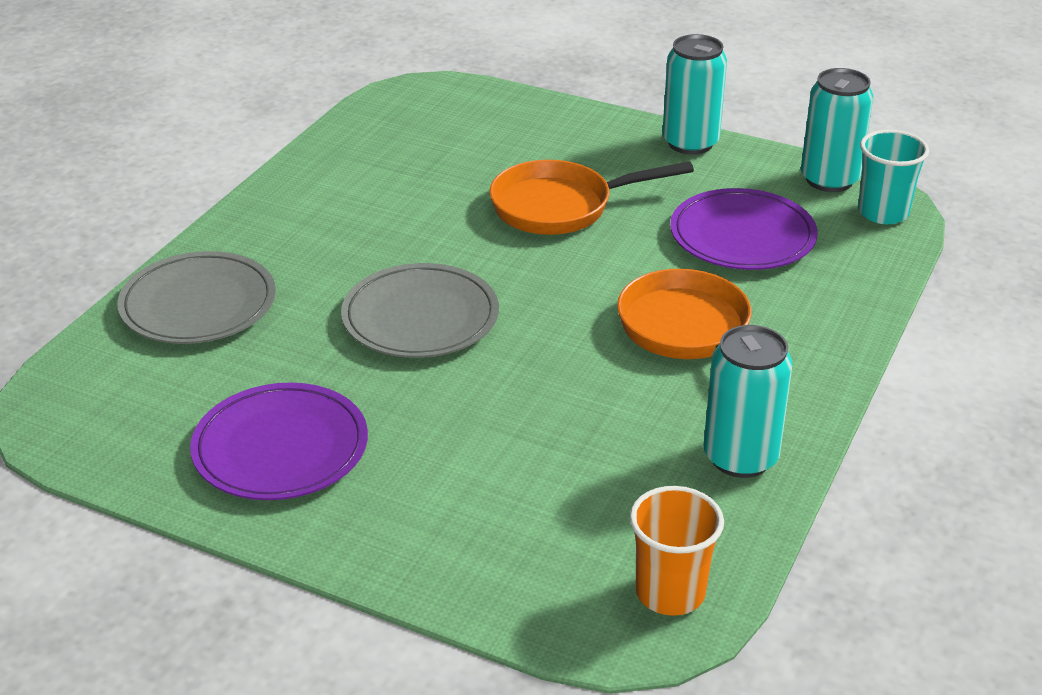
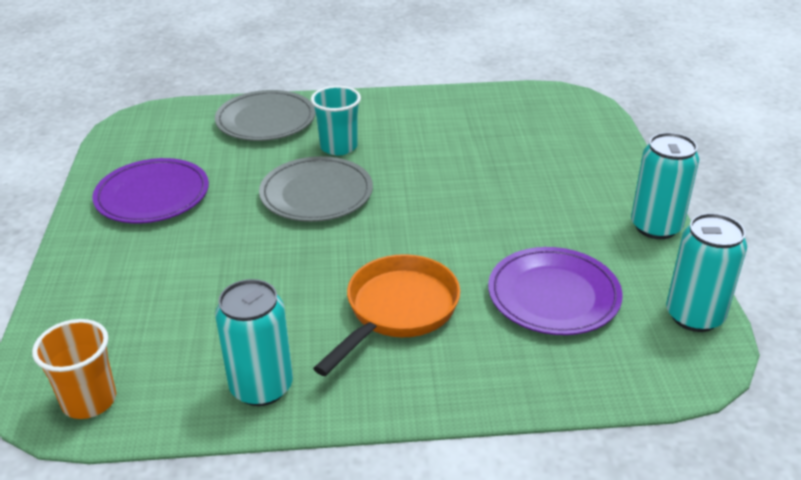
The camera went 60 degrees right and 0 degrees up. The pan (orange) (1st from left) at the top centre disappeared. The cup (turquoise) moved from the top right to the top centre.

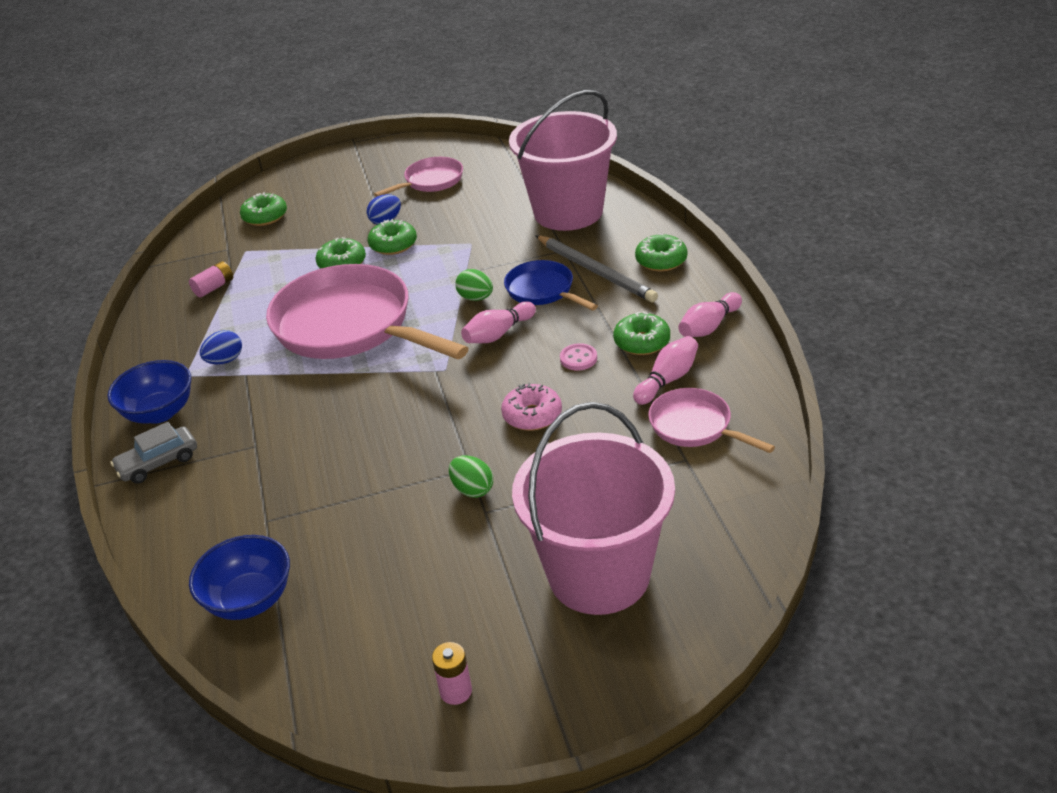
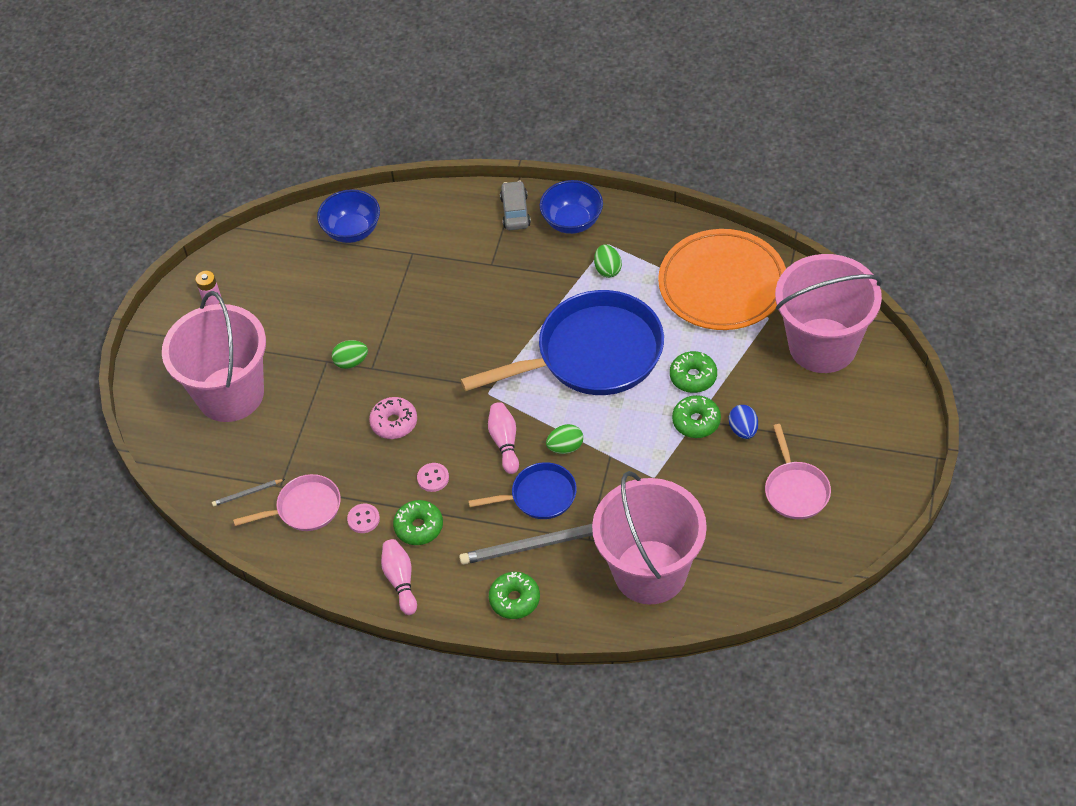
The camera went 120 degrees right and 15 degrees up. The pencil (grey) (1st from left) at the middle left appeared. The battery (pink) (1st from left) at the middle left was replaced by the plate (orange) at the middle right. The donut (green) (1st from left) at the top left was replaced by the bucket (pink) (3rd from left) at the middle right. The bowling pin (pink) (2nd from left) at the centre was replaced by the button (pink) (1st from left) at the centre. The egg (blue) (1st from left) at the middle left became the egg (green) (3rd from left) at the top centre. The pan (pink) (1st from left) at the centre became the pan (blue) (2nd from left) at the centre.

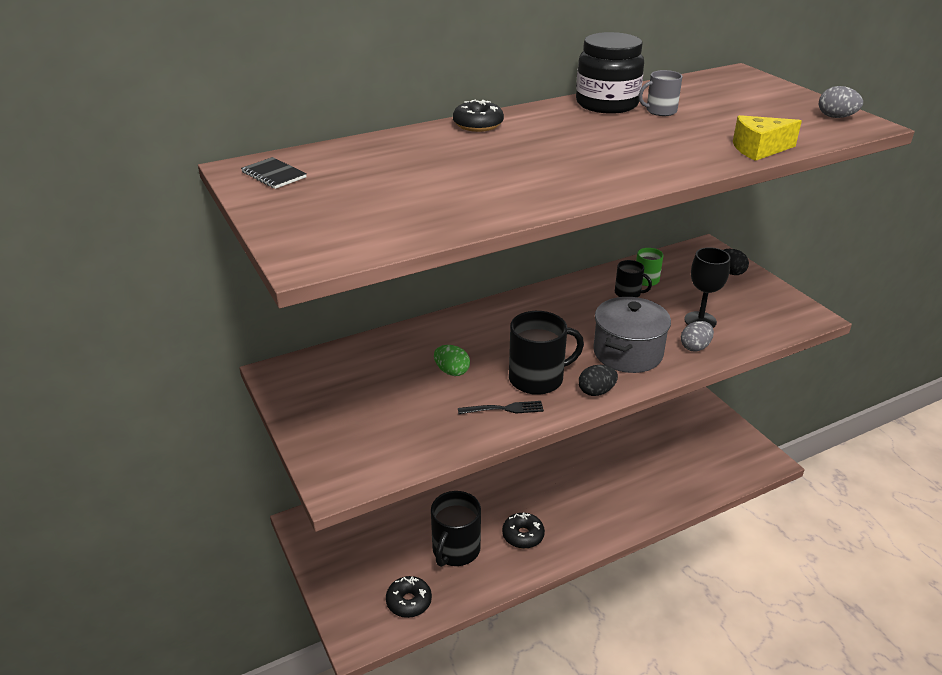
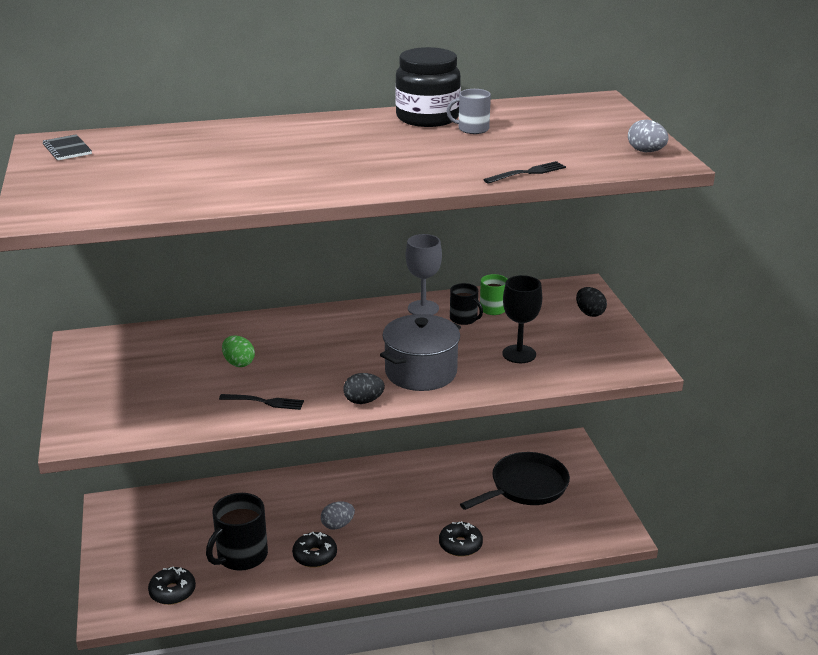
The camera went 15 degrees right and 5 degrees down. The mug (black) (2nd from left) at the centre disappeared. The goblet (grey) at the centre appeared. The pan (black) at the bottom centre appeared. The donut (black) (2nd from left in the first image) moved from the top centre to the bottom centre. The egg (grey) (1st from left) moved from the middle right to the bottom centre. The cheese (yellow) at the top right was replaced by the fork (black) (2nd from left) at the top centre.

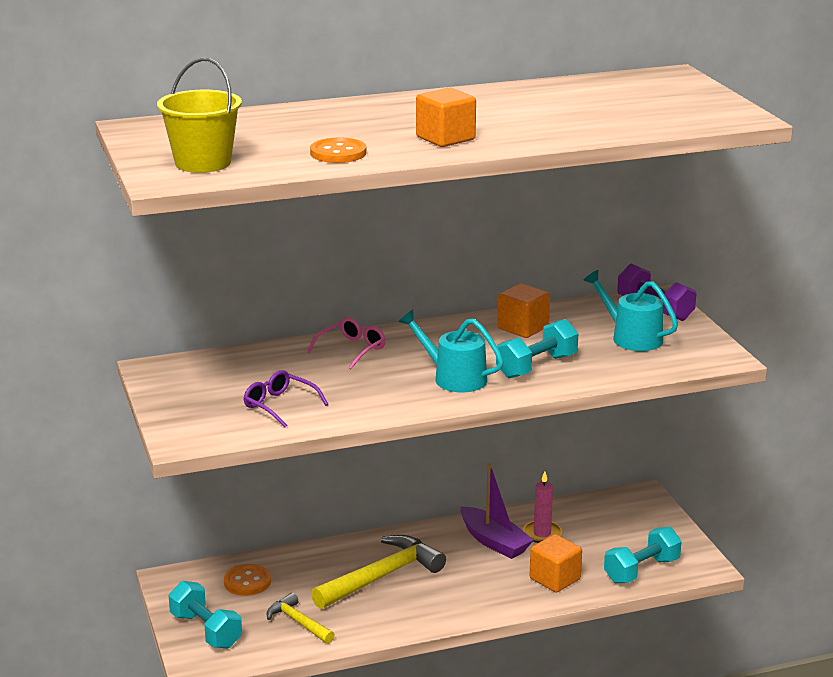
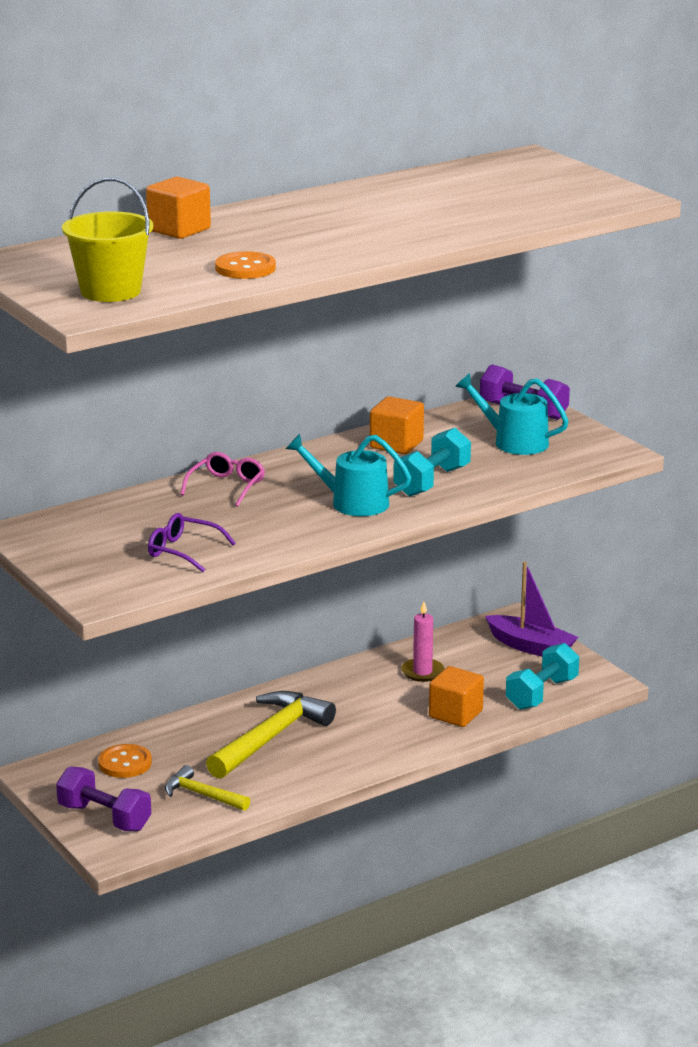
The camera went 15 degrees left and 0 degrees up. The cube (orange) (1st from left) moved from the top centre to the top left. The boat (purple) moved from the bottom centre to the middle right. The dumbbell (turquoise) (1st from left) at the bottom left became the dumbbell (purple) (1st from left) at the bottom left.

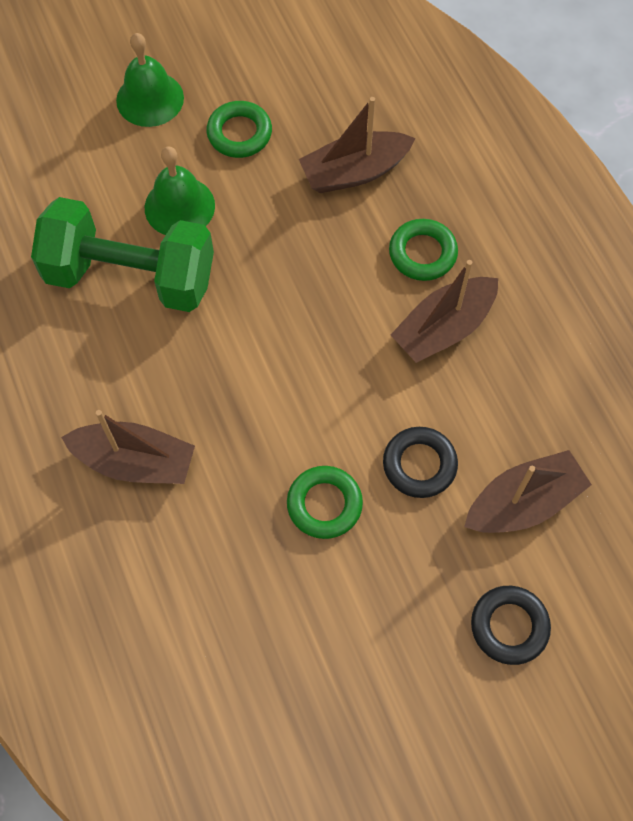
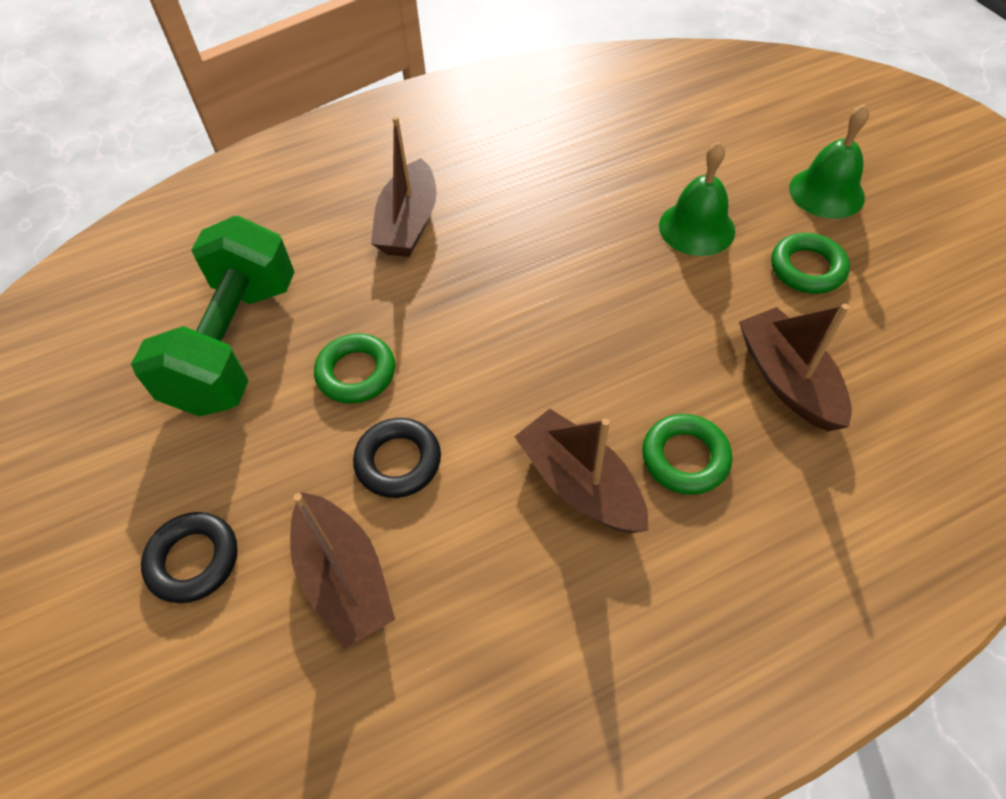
The camera went 90 degrees right and 10 degrees down. The dumbbell (green) moved from the top left to the middle left.

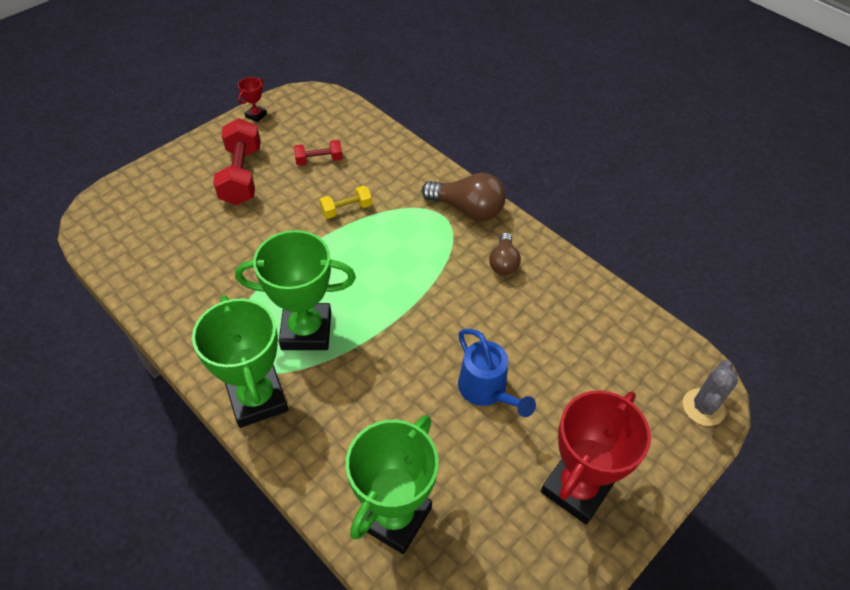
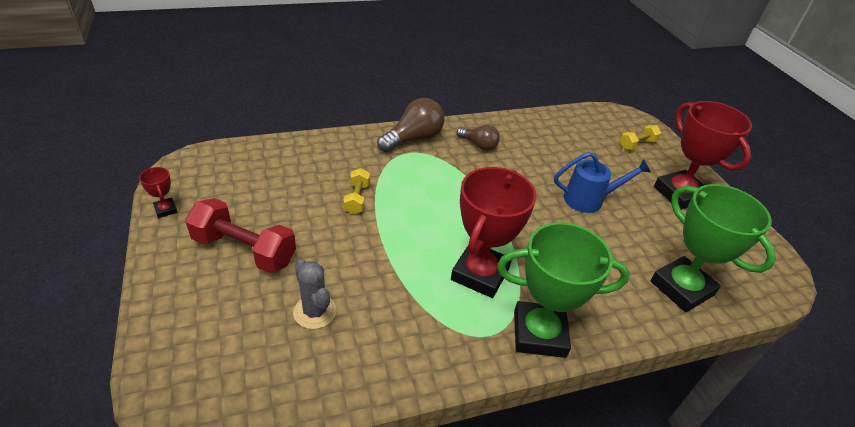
The camera went 65 degrees left and 10 degrees down. The dumbbell (red) (2nd from left) at the top centre disappeared. The dumbbell (yellow) (2nd from left) at the top right appeared. The cactus (grey) moved from the middle right to the bottom centre. The trophy (green) (2nd from left) at the centre became the trophy (red) (2nd from left) at the centre.

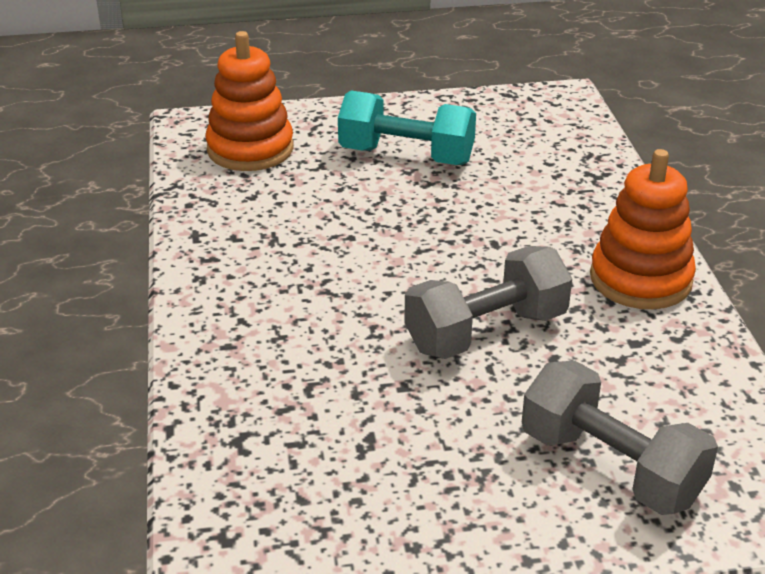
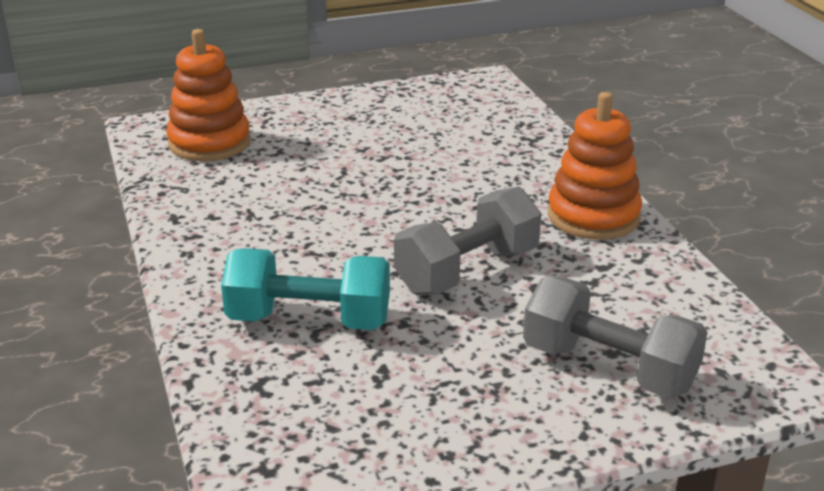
The camera went 10 degrees left and 5 degrees down. The dumbbell (turquoise) moved from the top centre to the centre.

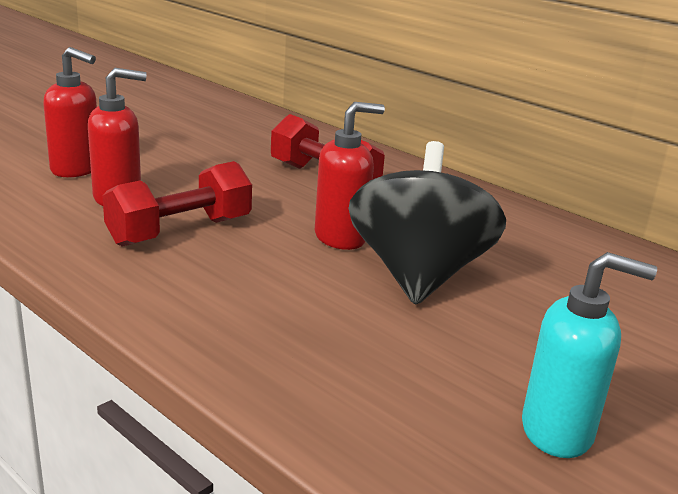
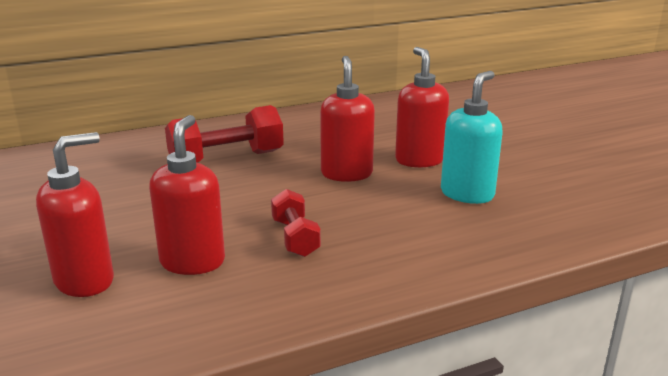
The camera went 65 degrees left and 0 degrees up. The soap dispenser (turquoise) moved from the bottom right to the middle right. The spinning top (black) at the centre was replaced by the soap dispenser (red) (4th from left) at the top centre. The dumbbell (red) (1st from left in the first image) at the middle left changed to 0.60 times the size.

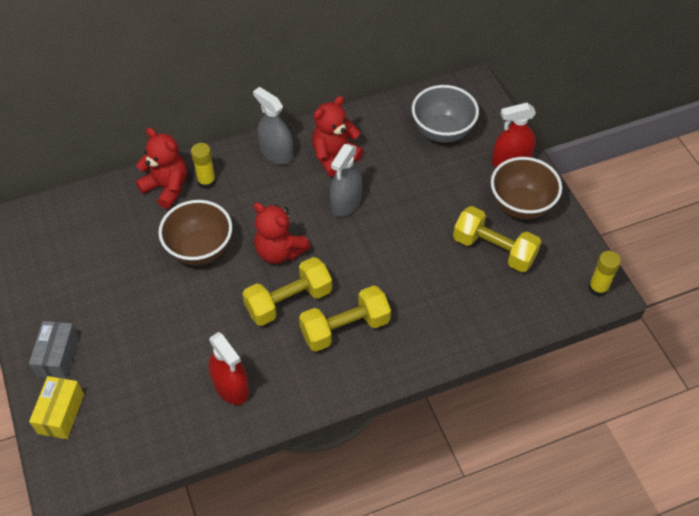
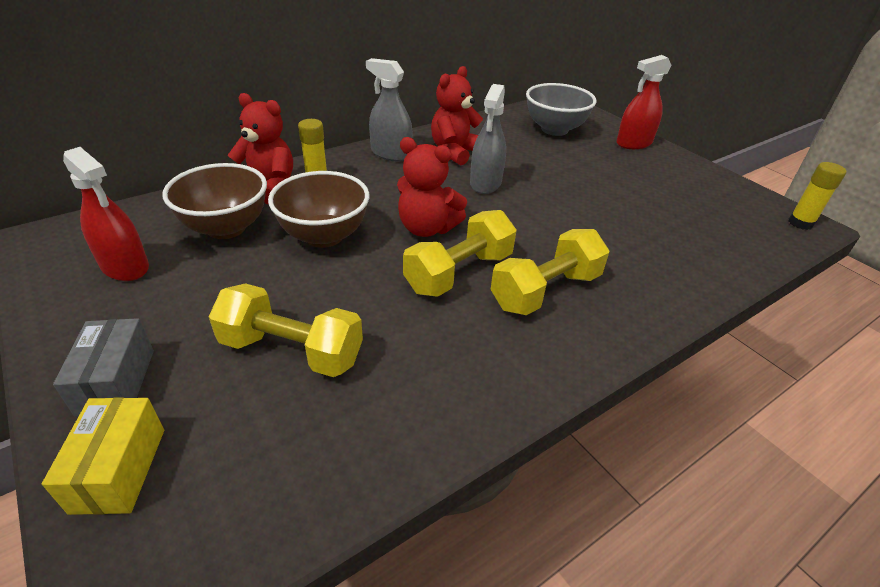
The camera went 15 degrees left and 15 degrees down. The spray bottle (red) (1st from left) moved from the bottom left to the middle left. The dumbbell (yellow) (3rd from left in the first image) moved from the middle right to the middle left. The bowl (brown) (2nd from left in the first image) moved from the middle right to the middle left.

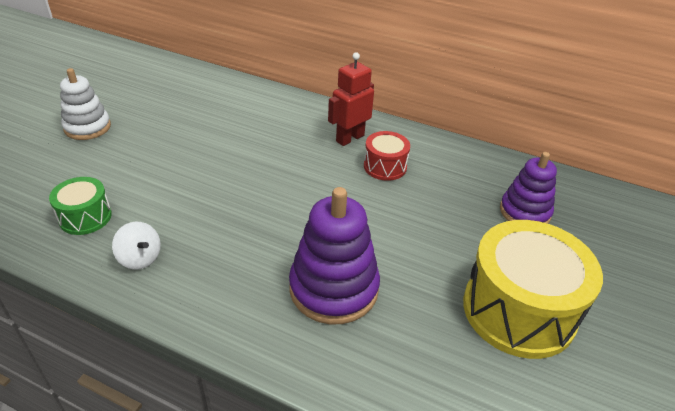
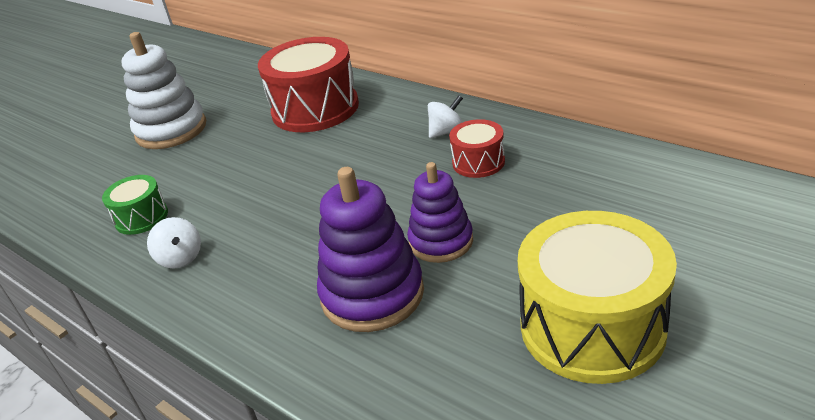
The camera went 20 degrees right and 5 degrees down. The drum (red) (1st from left) at the top centre appeared. The stacking toy (purple) (2nd from left) moved from the middle right to the centre. The robot (red) at the top centre was replaced by the spinning top (white) (2nd from left) at the top centre. The stacking toy (white) at the top left changed to 1.50 times the size.

